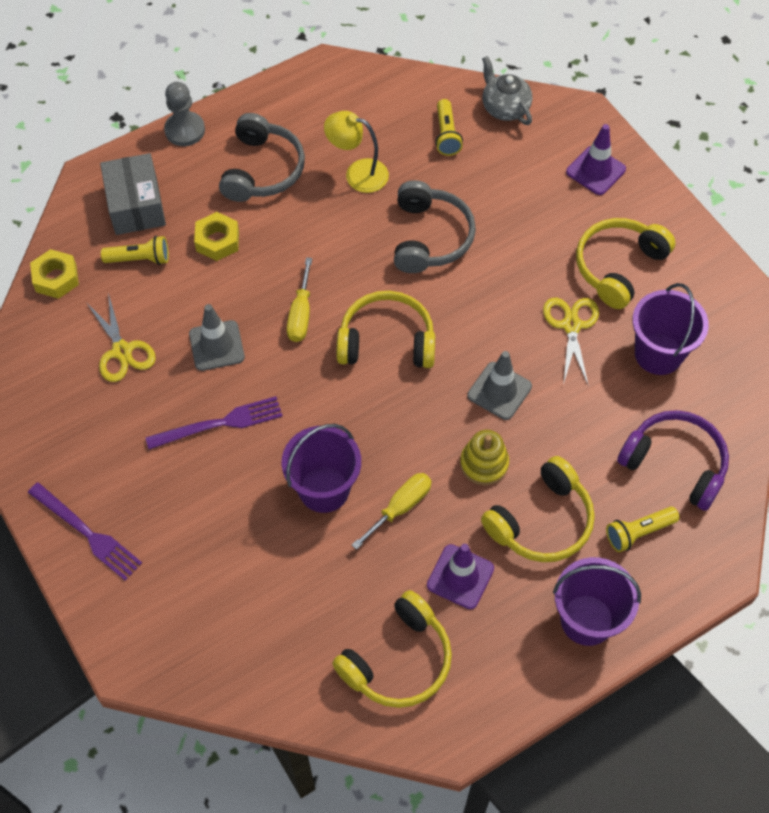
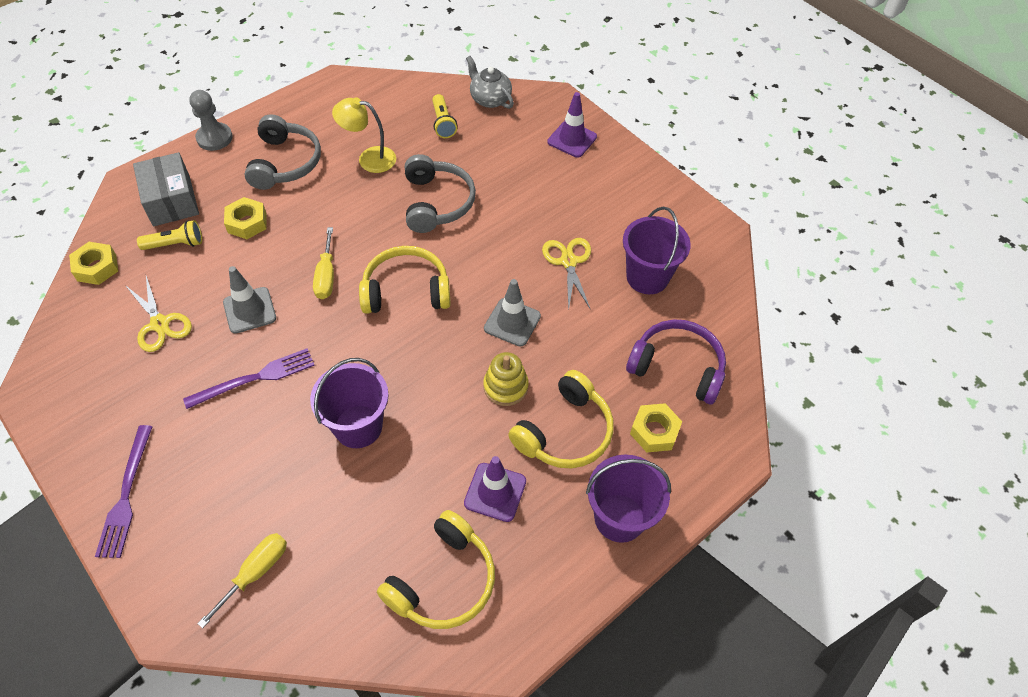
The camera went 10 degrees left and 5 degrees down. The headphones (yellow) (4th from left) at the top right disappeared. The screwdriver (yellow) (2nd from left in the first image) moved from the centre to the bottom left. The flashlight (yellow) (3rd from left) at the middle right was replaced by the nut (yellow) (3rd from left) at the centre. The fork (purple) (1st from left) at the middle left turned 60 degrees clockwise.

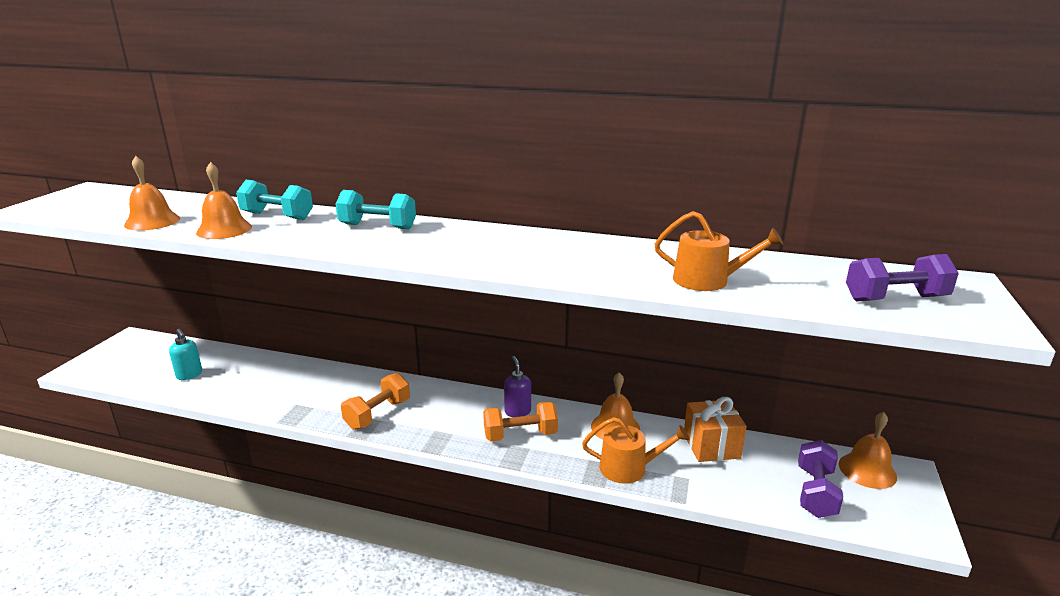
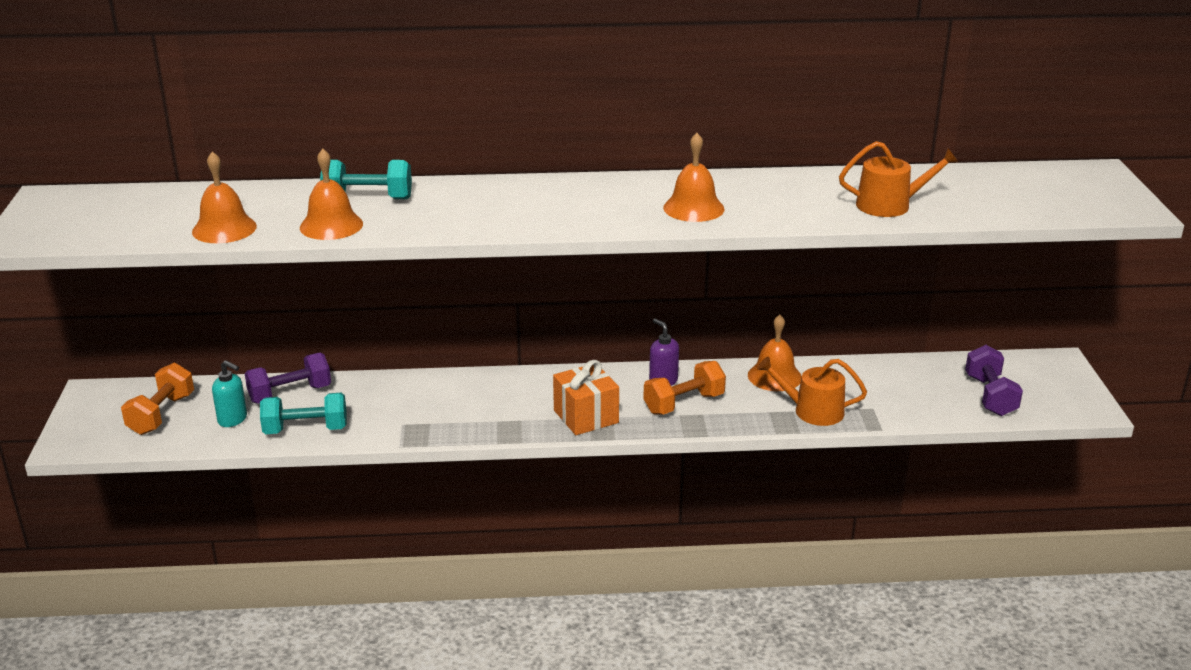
The camera went 20 degrees left and 5 degrees up. The dumbbell (turquoise) (2nd from left in the first image) moved from the centre to the middle left. The dumbbell (orange) (1st from left) moved from the bottom centre to the middle left. The gift (orange) moved from the bottom right to the centre. The bell (orange) (4th from left in the first image) moved from the bottom right to the top centre. The dumbbell (purple) (2nd from left in the first image) moved from the middle right to the middle left. The watering can (orange) (1st from left) at the bottom centre turned 150 degrees counterclockwise.

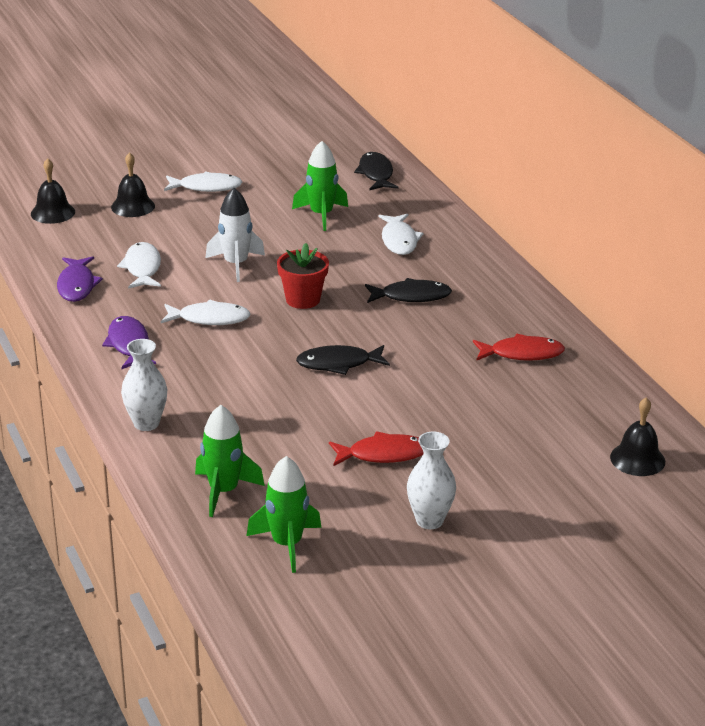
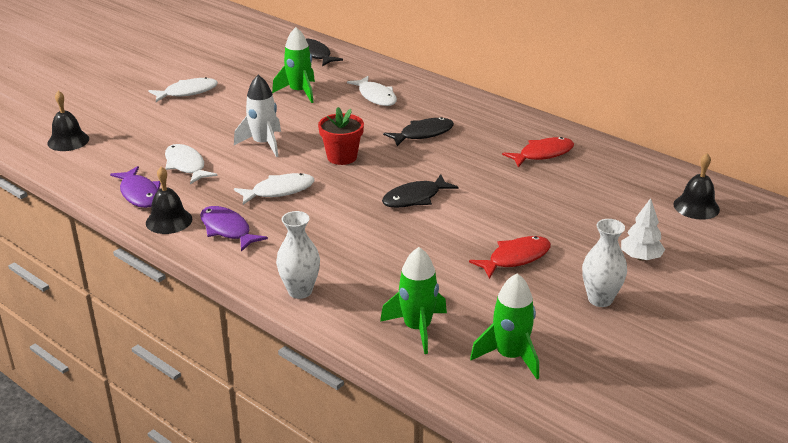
The camera went 25 degrees left and 0 degrees up. The tree (white) at the middle right appeared. The bell (black) (2nd from left) moved from the top left to the middle left.

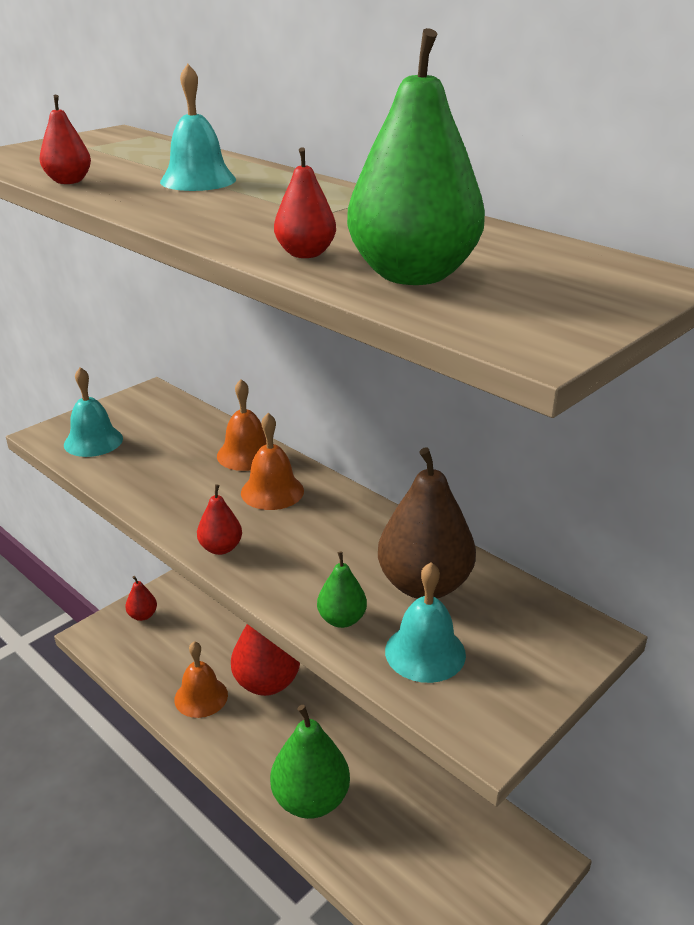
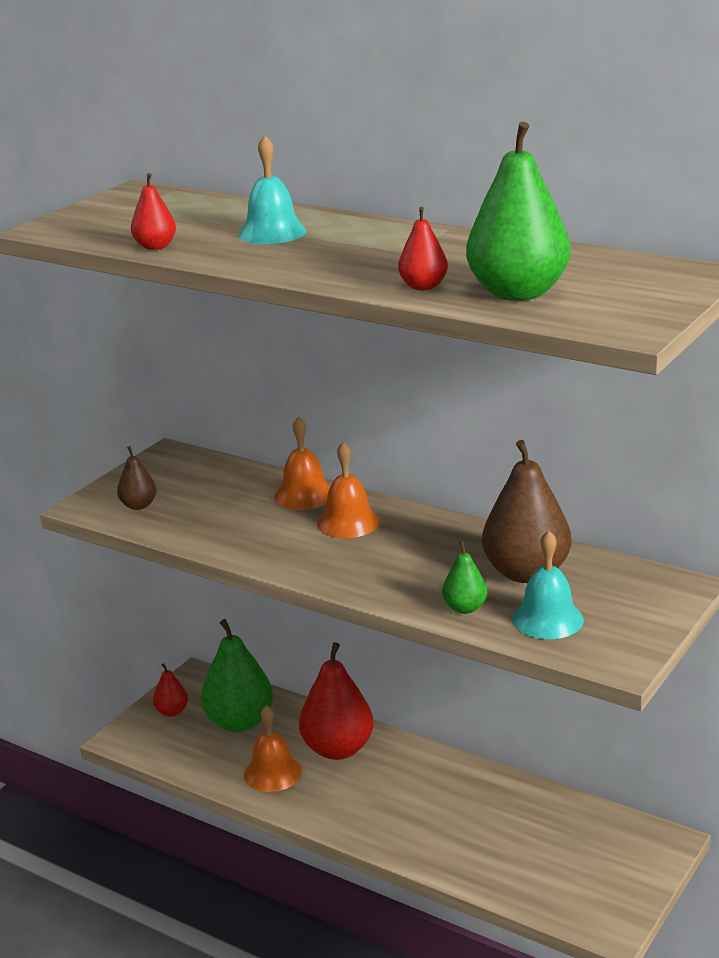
The camera went 10 degrees left and 5 degrees down. The pear (red) (3rd from left) at the middle left disappeared. The pear (green) (1st from left) moved from the bottom centre to the bottom left. The bell (turquoise) (1st from left) at the middle left was replaced by the pear (brown) (1st from left) at the middle left.

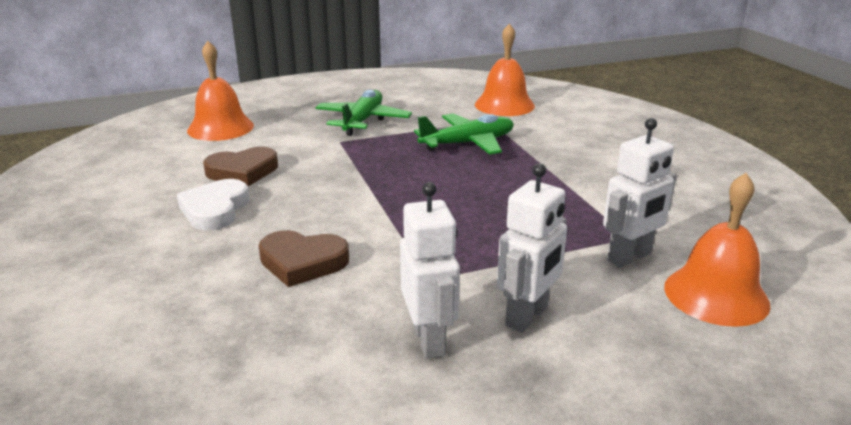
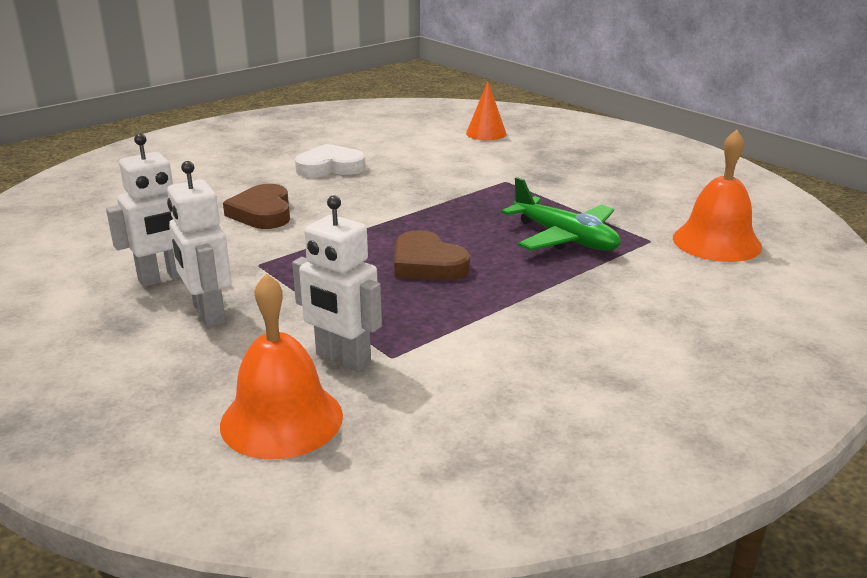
The camera went 70 degrees right and 0 degrees up. The plane (green) (1st from left) at the top centre disappeared. The heart (brown) (1st from left in the first image) moved from the middle left to the centre. The bell (orange) (1st from left) at the top left was replaced by the cone (orange) at the top centre. The robot (white) (2nd from left) at the centre turned 45 degrees clockwise.

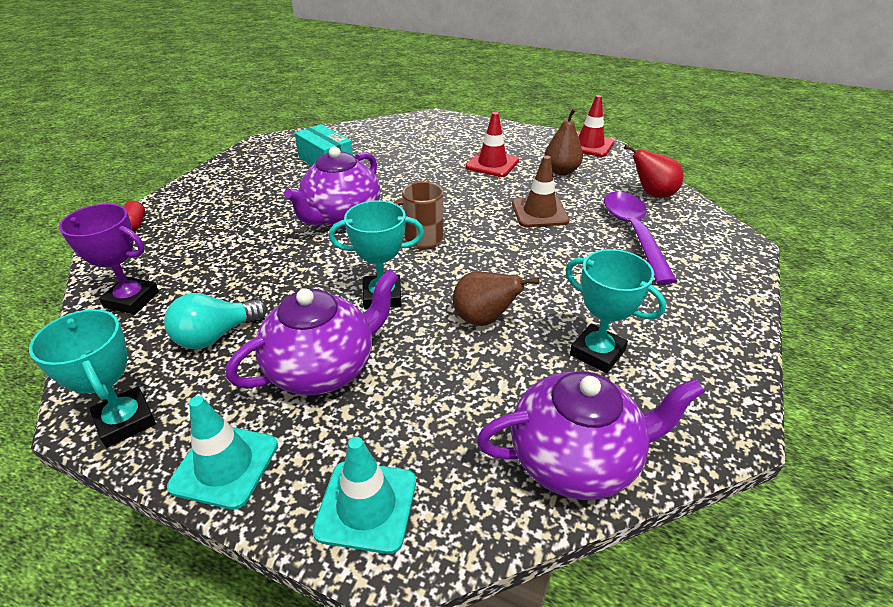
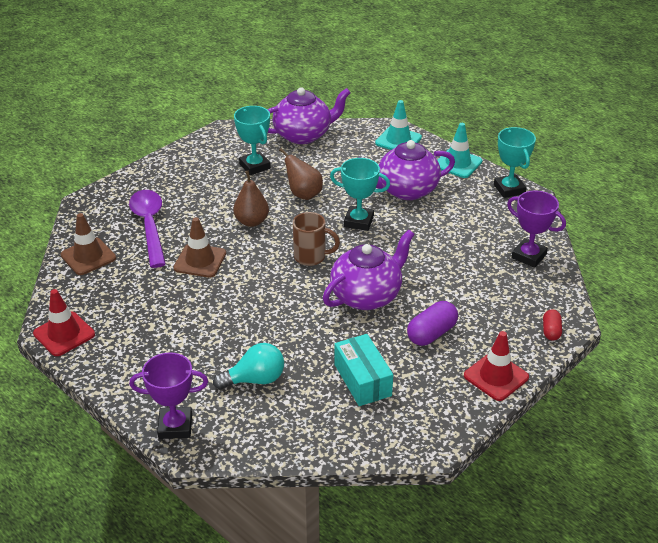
The camera went 160 degrees left and 0 degrees up. The trophy (purple) (1st from left) at the bottom left appeared. The capsule (purple) at the centre appeared. The light bulb (turquoise) moved from the middle left to the bottom centre. The traffic cone (red) (1st from left in the first image) moved from the top centre to the bottom right. The pear (brown) (2nd from left in the first image) moved from the top centre to the centre. The pear (red) at the top right was replaced by the traffic cone (brown) (1st from left) at the middle left. The teapot (purple) (3rd from left in the first image) at the bottom centre turned 150 degrees clockwise. The spoon (purple) at the middle right turned 150 degrees clockwise.

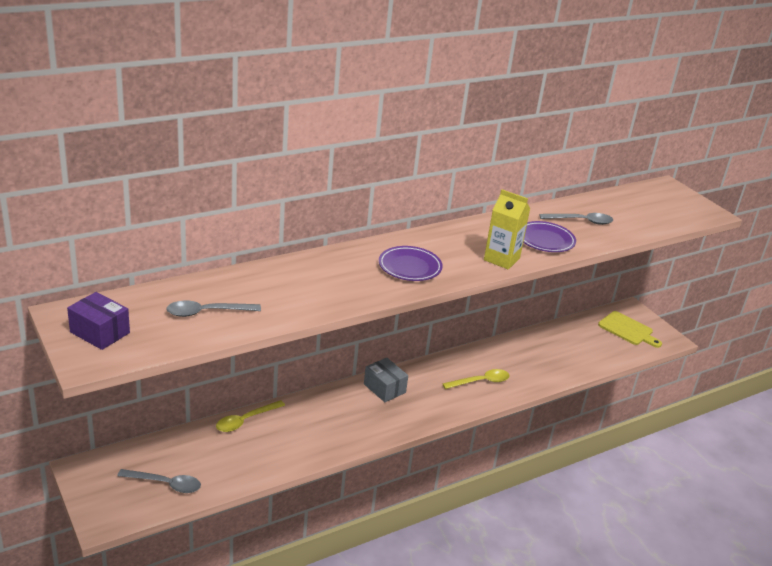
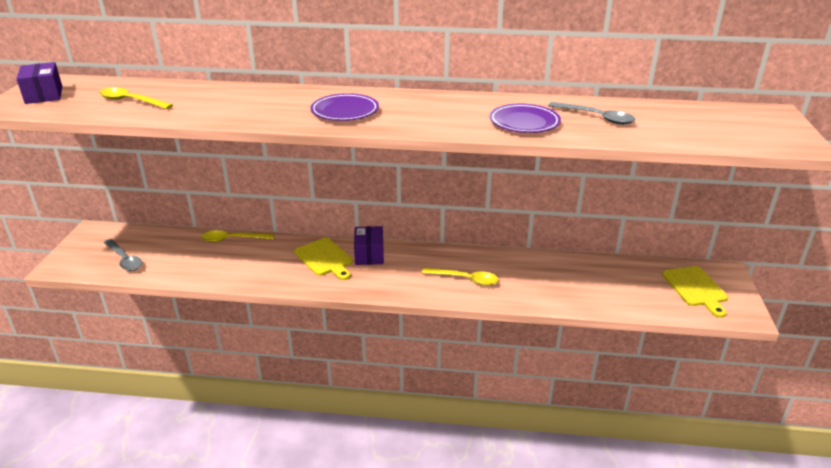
The camera went 40 degrees right and 0 degrees up. The carton (yellow) at the centre disappeared. The cutting board (yellow) (1st from left) at the centre appeared. The spoon (grey) (2nd from left) at the middle left became the spoon (yellow) (1st from left) at the top left. The box (grey) at the bottom centre became the box (purple) (2nd from left) at the centre.

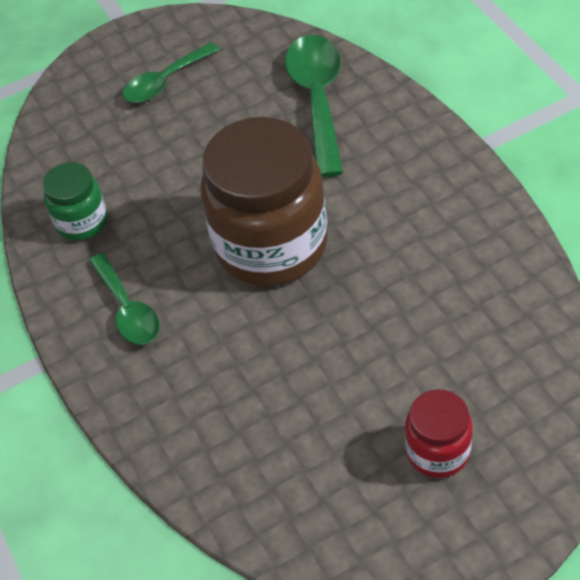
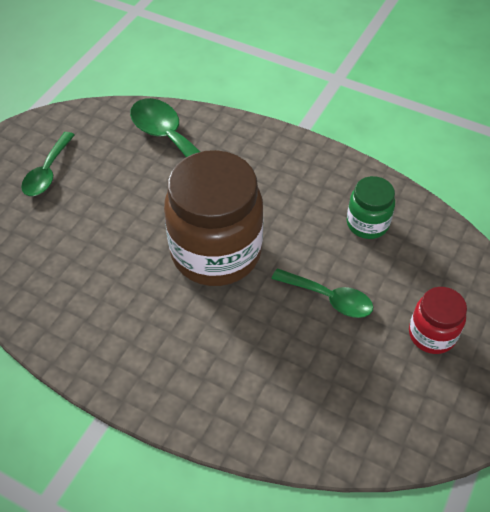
The camera went 40 degrees left and 0 degrees up. The jar (green) moved from the middle left to the middle right. The spoon (green) (1st from left in the first image) moved from the middle left to the centre.

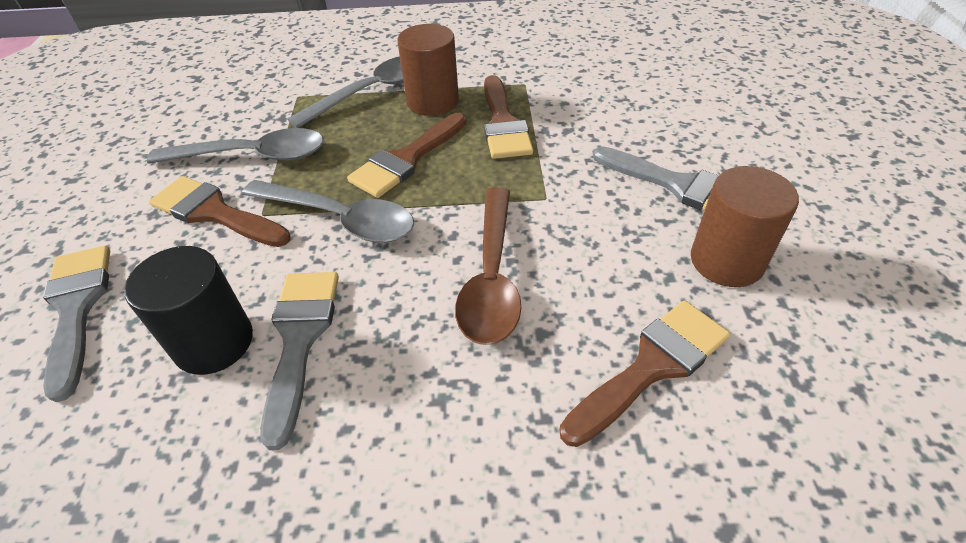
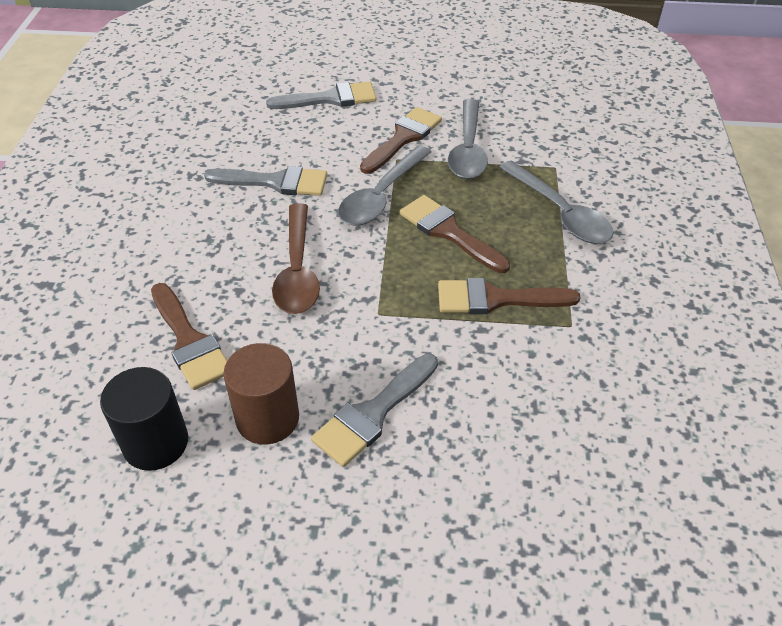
The camera went 95 degrees right and 0 degrees up. The cylinder (brown) (1st from left) at the top centre disappeared. The cylinder (black) moved from the middle left to the bottom left. The spoon (brown) at the centre turned 105 degrees counterclockwise.

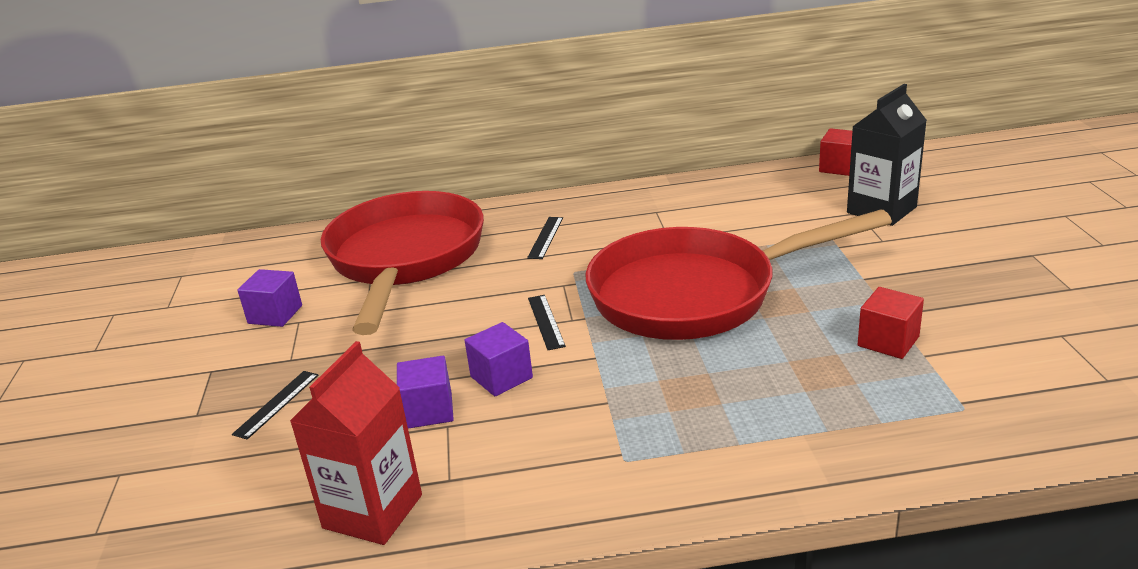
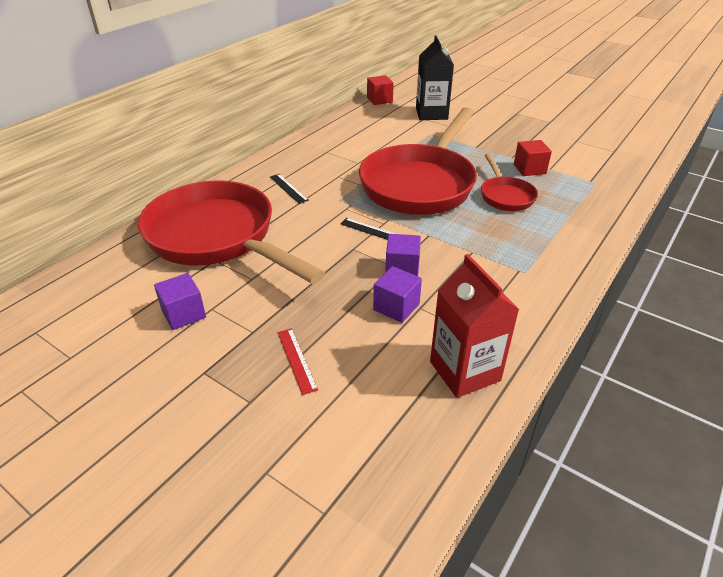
The camera went 50 degrees left and 10 degrees up. The pan (red) (3rd from left) at the top right appeared. The ruler (black) (1st from left) at the bottom left became the ruler (red) at the centre.

